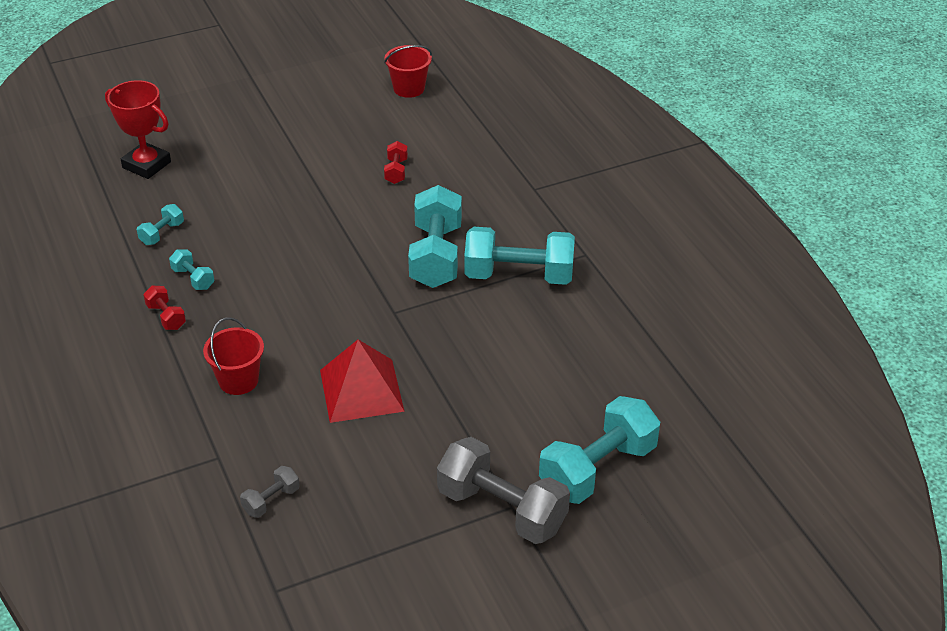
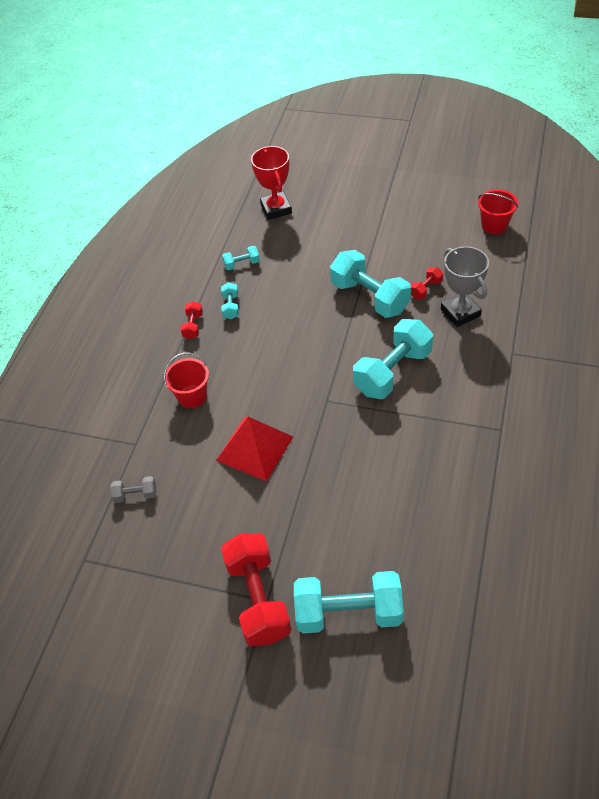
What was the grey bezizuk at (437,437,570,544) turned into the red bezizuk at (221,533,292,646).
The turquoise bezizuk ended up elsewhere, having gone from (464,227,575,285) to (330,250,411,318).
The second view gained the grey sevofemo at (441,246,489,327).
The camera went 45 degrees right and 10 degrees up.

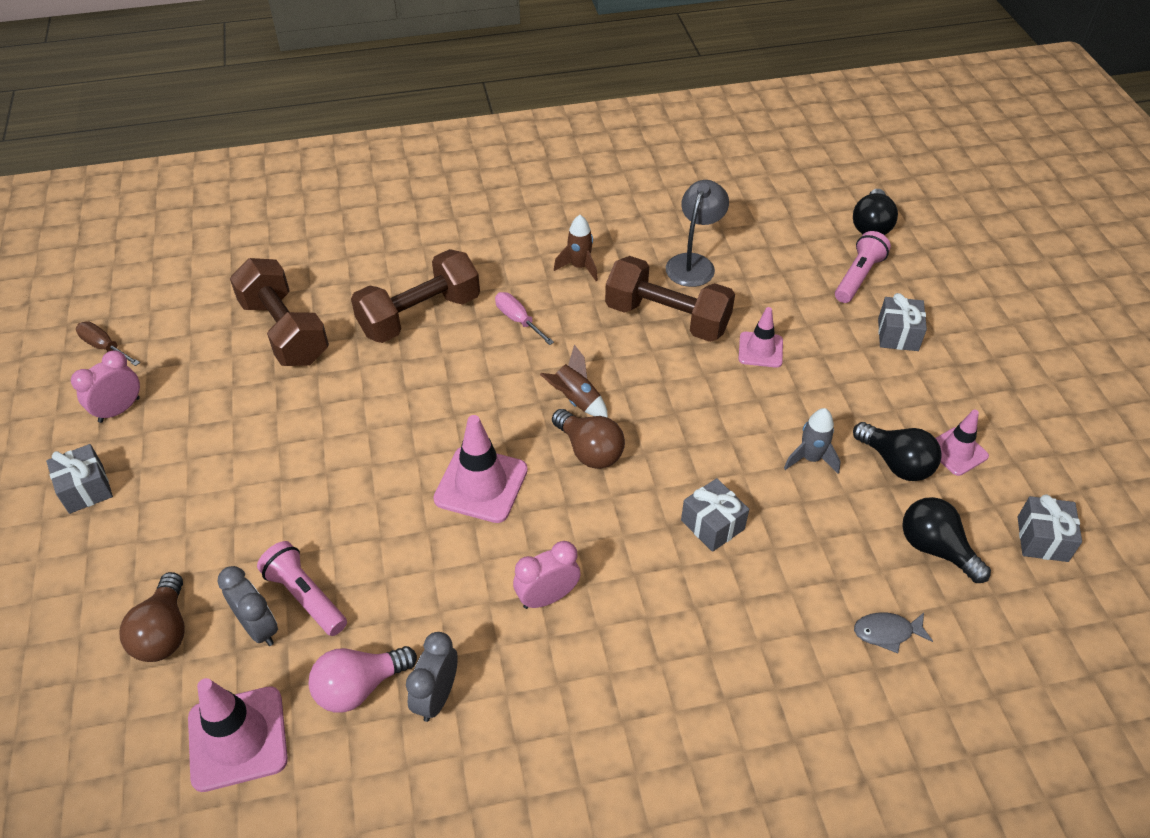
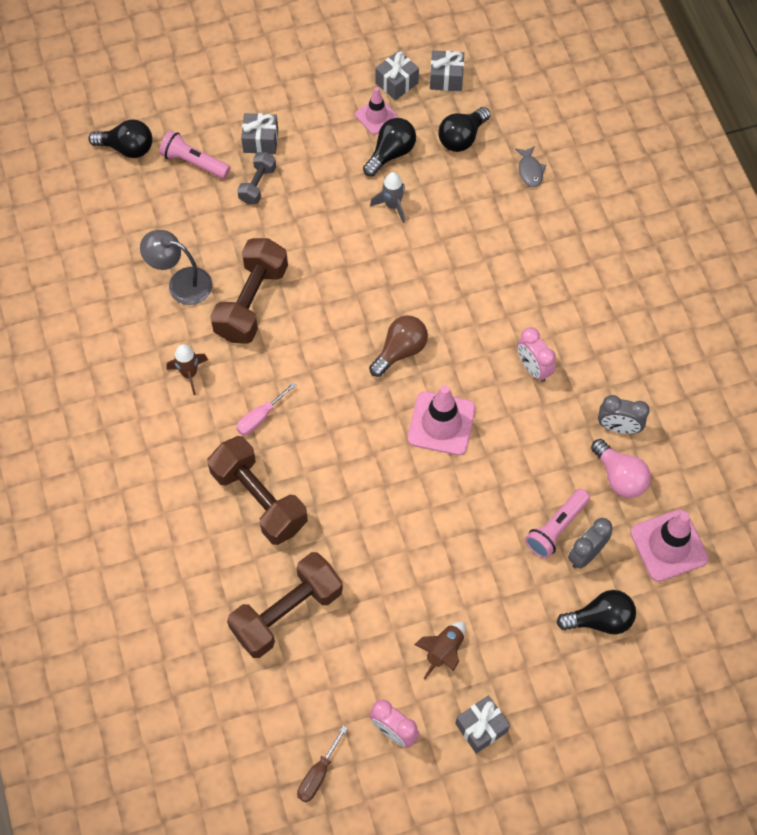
The second view gained the grey bezizuk at (237,152,276,204).
The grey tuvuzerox ended up elsewhere, having gone from (681,478,749,552) to (375,51,419,100).
The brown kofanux ended up elsewhere, having gone from (540,344,608,418) to (414,622,466,679).
What was the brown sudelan at (119,572,185,662) turned into the black sudelan at (557,590,636,634).
The second view lost the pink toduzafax at (738,307,783,368).
The camera went 95 degrees left and 15 degrees up.

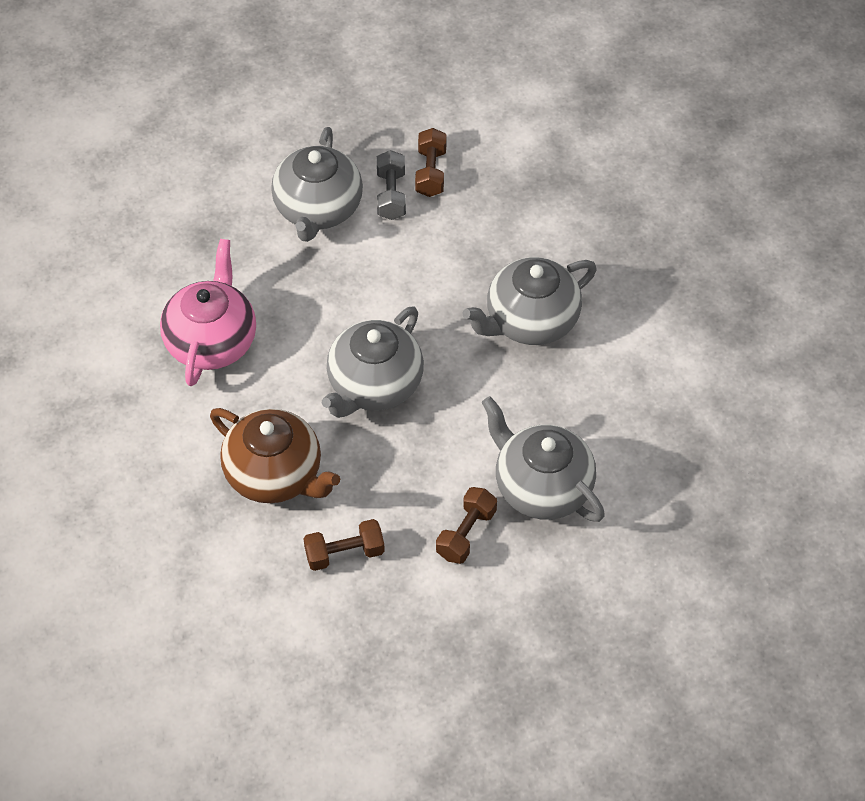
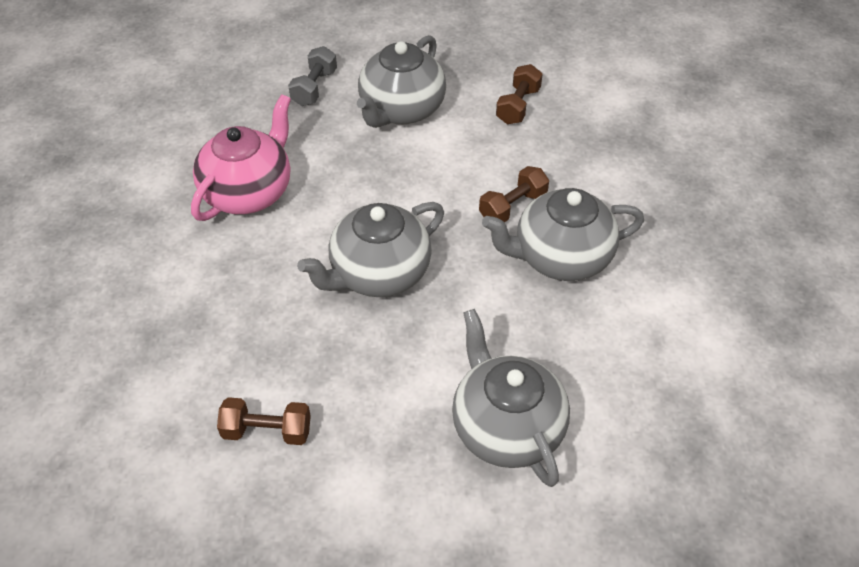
The grey bezizuk ended up elsewhere, having gone from (377,150,406,220) to (288,46,337,106).
The brown bezizuk ended up elsewhere, having gone from (436,487,497,564) to (479,166,549,223).
The second view lost the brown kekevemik at (210,408,340,503).
The camera went 20 degrees right and 5 degrees down.

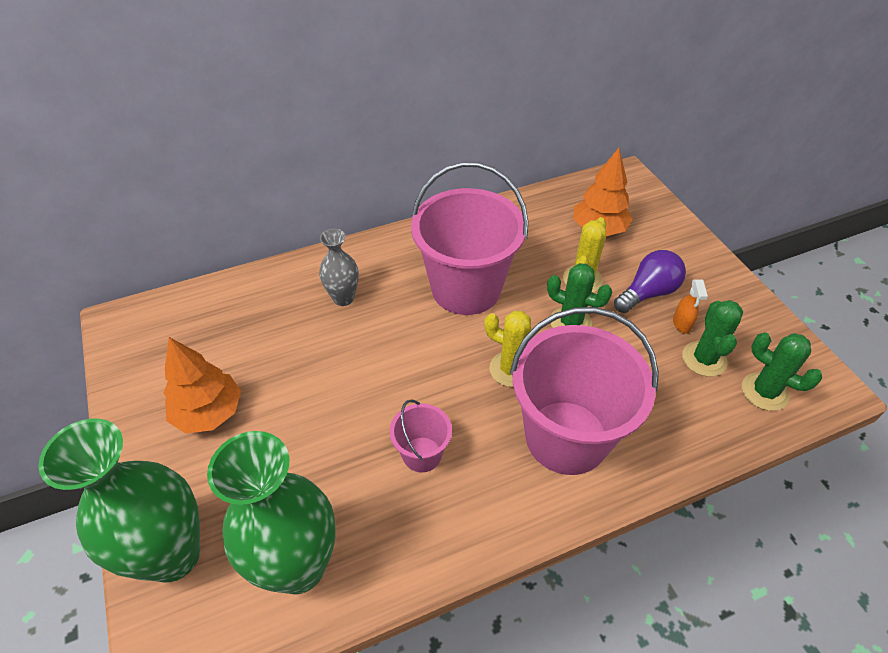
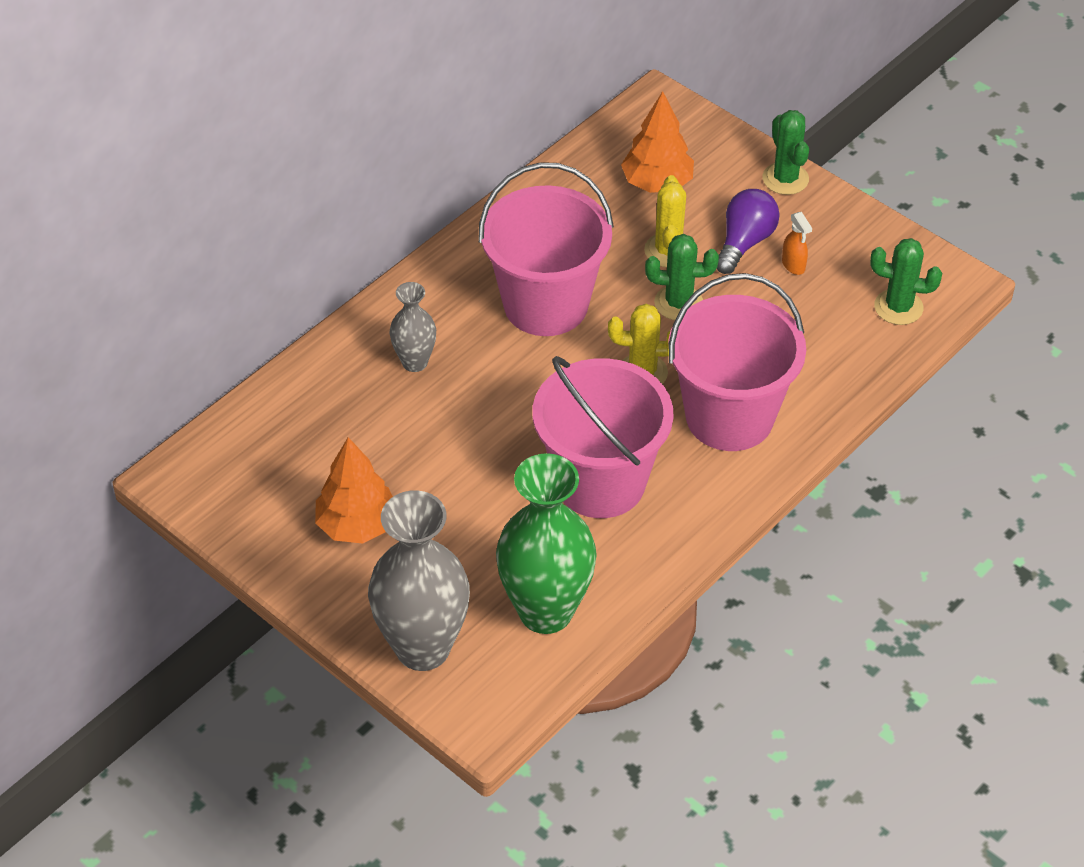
What was the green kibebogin at (38,418,200,582) turned into the grey kibebogin at (368,490,470,671).
The size of the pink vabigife at (390,399,452,472) changed by a factor of 2.15.
The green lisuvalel ended up elsewhere, having gone from (682,300,743,377) to (763,110,809,195).
The camera went 25 degrees left and 0 degrees up.

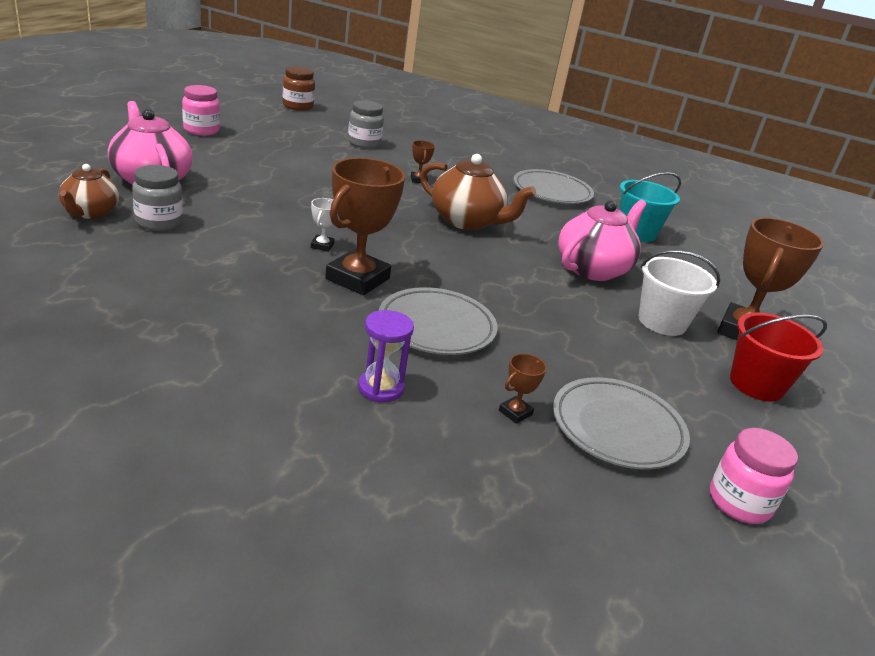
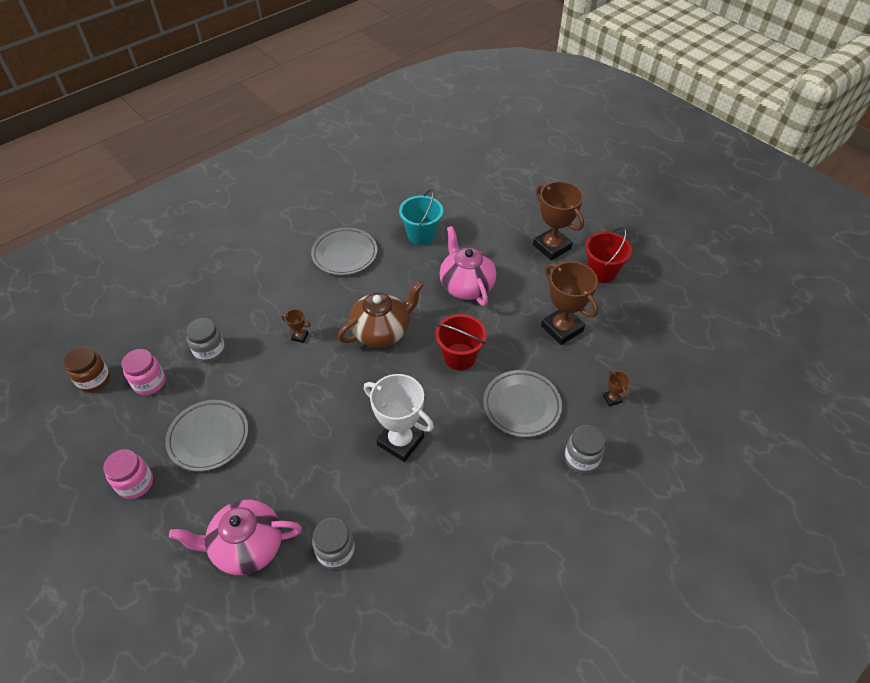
The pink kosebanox ended up elsewhere, having gone from (710,428,798,524) to (121,349,165,395).
The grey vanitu ended up elsewhere, having gone from (553,377,690,470) to (165,400,248,471).
The size of the white sevofemo at (311,198,338,252) changed by a factor of 2.33.
The second view gained the red vabigife at (435,314,487,370).
The brown sevofemo ended up elsewhere, having gone from (325,158,405,295) to (541,261,598,345).
Where the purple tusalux stood at (358,310,414,403), the grey kosebanox came to stand at (564,425,605,474).
The second view lost the brown kekevemik at (59,164,119,219).
The second view lost the white vabigife at (639,250,720,336).
The camera went 60 degrees left and 20 degrees up.

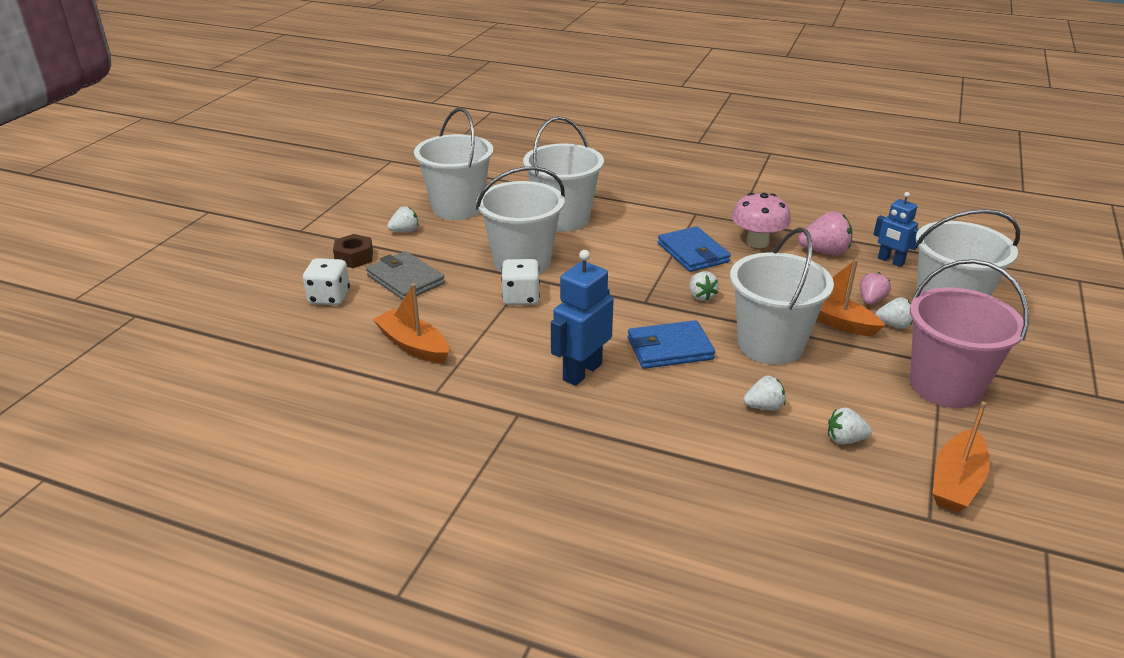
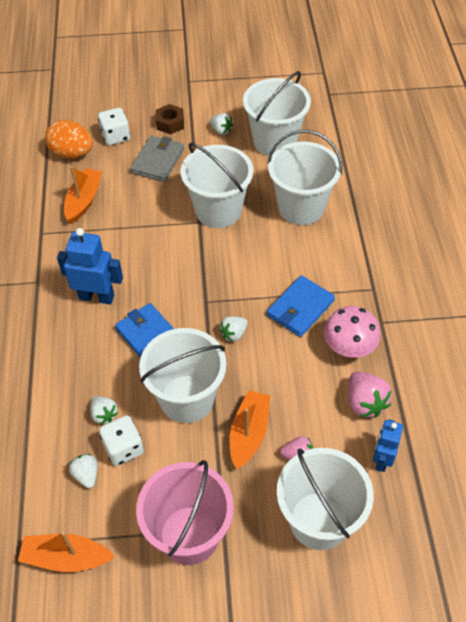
The second view gained the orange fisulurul at (45,120,93,159).
The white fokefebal ended up elsewhere, having gone from (501,259,540,305) to (99,415,144,466).
The second view lost the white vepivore at (875,297,913,329).
The camera went 65 degrees right and 20 degrees up.

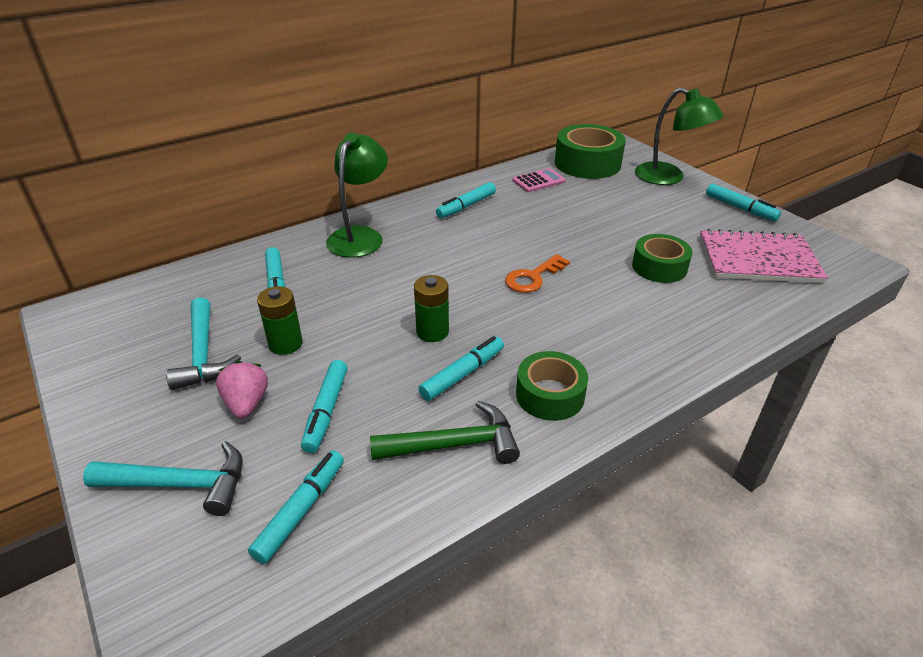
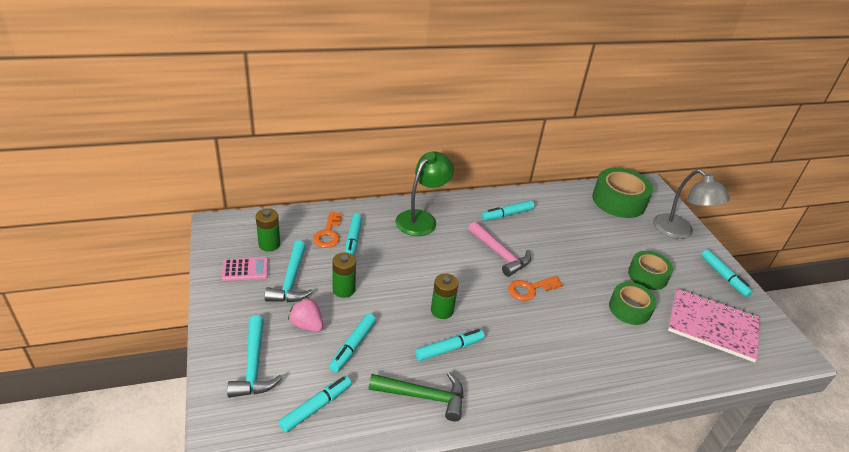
The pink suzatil ended up elsewhere, having gone from (512,168,565,192) to (221,257,268,281).
The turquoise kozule at (83,441,243,516) ended up facing another way, 60 degrees clockwise from before.
The second view gained the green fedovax at (256,208,280,251).
The pink vepivore at (216,361,268,419) ended up facing another way, 60 degrees counterclockwise from before.
The second view gained the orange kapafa at (313,211,342,248).
The second view gained the pink kozule at (468,222,531,277).
The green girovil ended up elsewhere, having gone from (516,351,588,421) to (628,251,673,290).
What was the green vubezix at (635,88,724,185) turned into the grey vubezix at (653,169,730,239).
The camera went 15 degrees right and 0 degrees up.

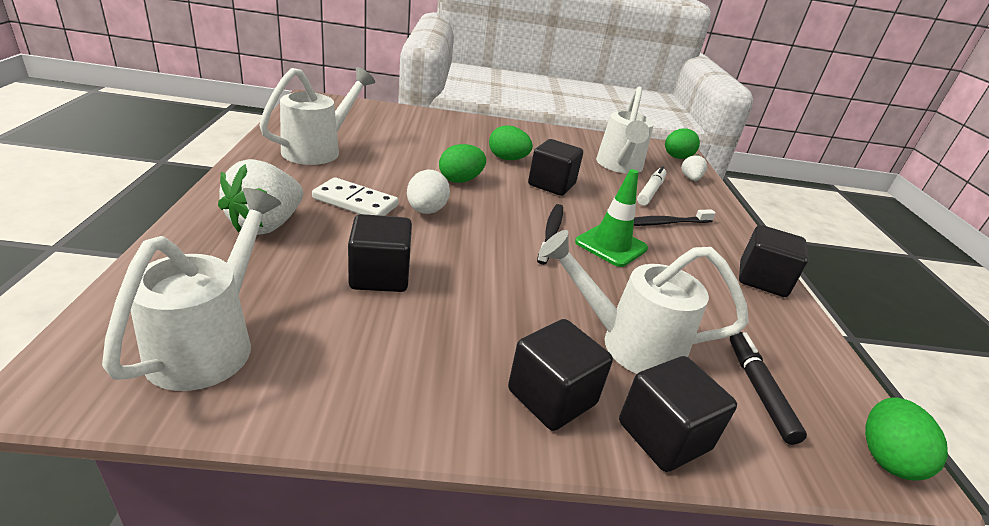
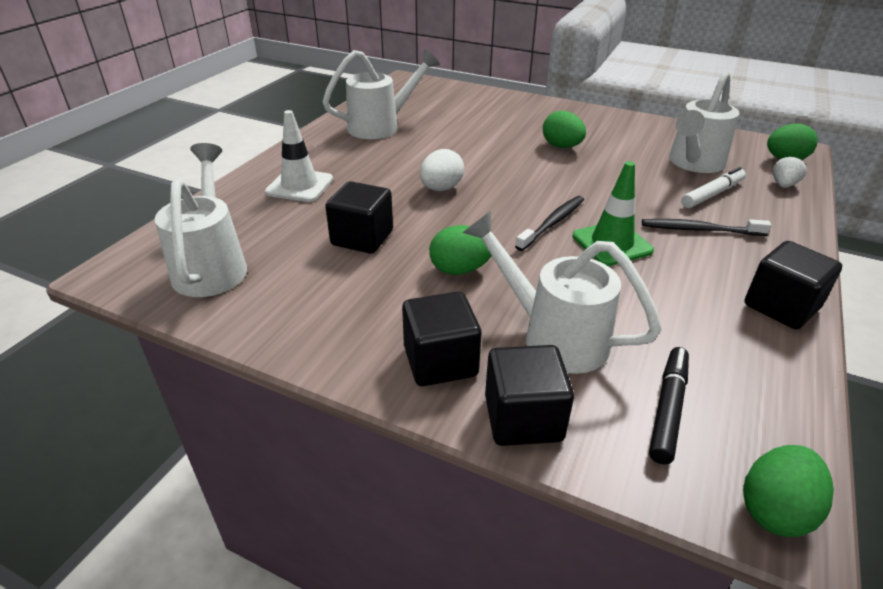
The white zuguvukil at (102,188,281,391) ended up facing another way, 45 degrees counterclockwise from before.
Where the white vepivore stood at (218,159,303,235), the white toduzafax came to stand at (265,110,333,202).
The green fisulurul ended up elsewhere, having gone from (439,144,486,183) to (429,225,492,275).
The second view lost the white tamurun at (312,177,399,216).
The second view lost the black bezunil at (528,139,583,196).
The camera went 30 degrees right and 5 degrees up.

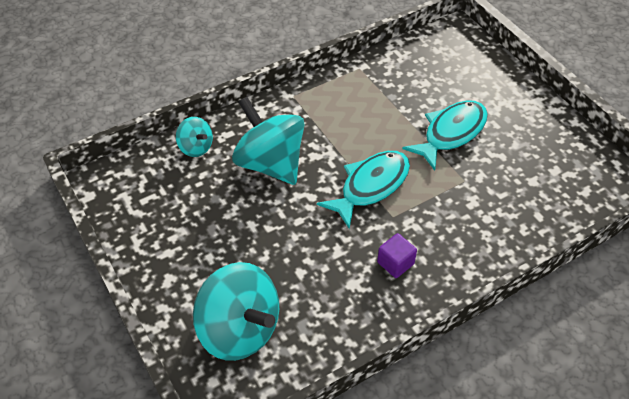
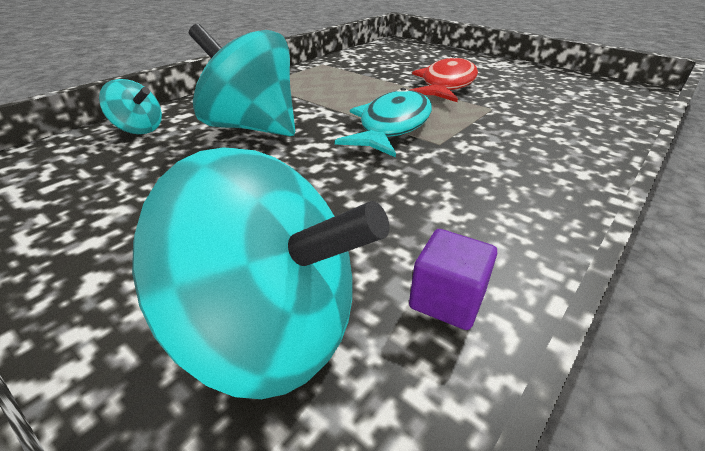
The purple bezunil ended up elsewhere, having gone from (377,233,417,278) to (409,229,497,330).
What was the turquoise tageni at (402,101,488,171) turned into the red tageni at (410,55,478,102).
The camera went 20 degrees left and 15 degrees down.

